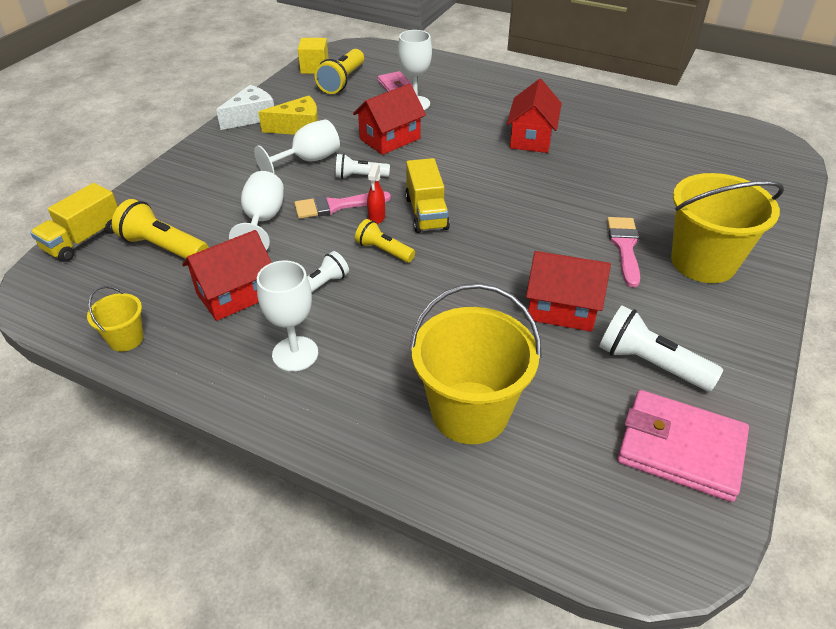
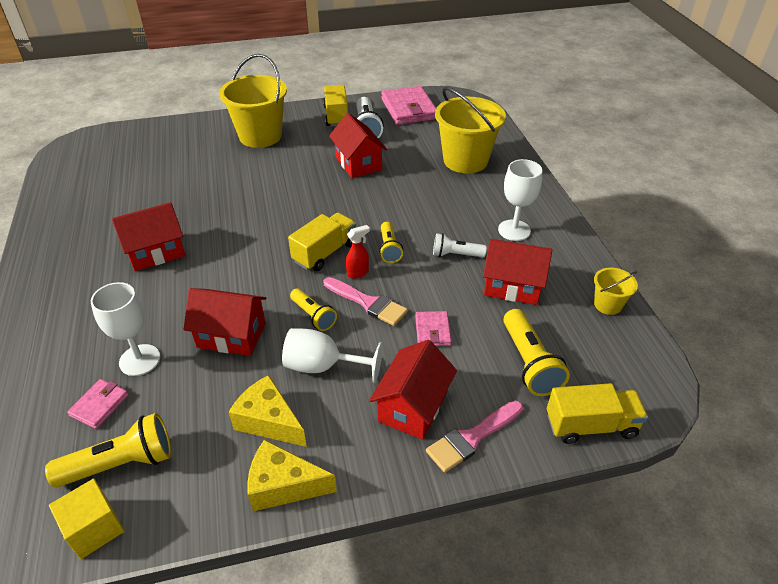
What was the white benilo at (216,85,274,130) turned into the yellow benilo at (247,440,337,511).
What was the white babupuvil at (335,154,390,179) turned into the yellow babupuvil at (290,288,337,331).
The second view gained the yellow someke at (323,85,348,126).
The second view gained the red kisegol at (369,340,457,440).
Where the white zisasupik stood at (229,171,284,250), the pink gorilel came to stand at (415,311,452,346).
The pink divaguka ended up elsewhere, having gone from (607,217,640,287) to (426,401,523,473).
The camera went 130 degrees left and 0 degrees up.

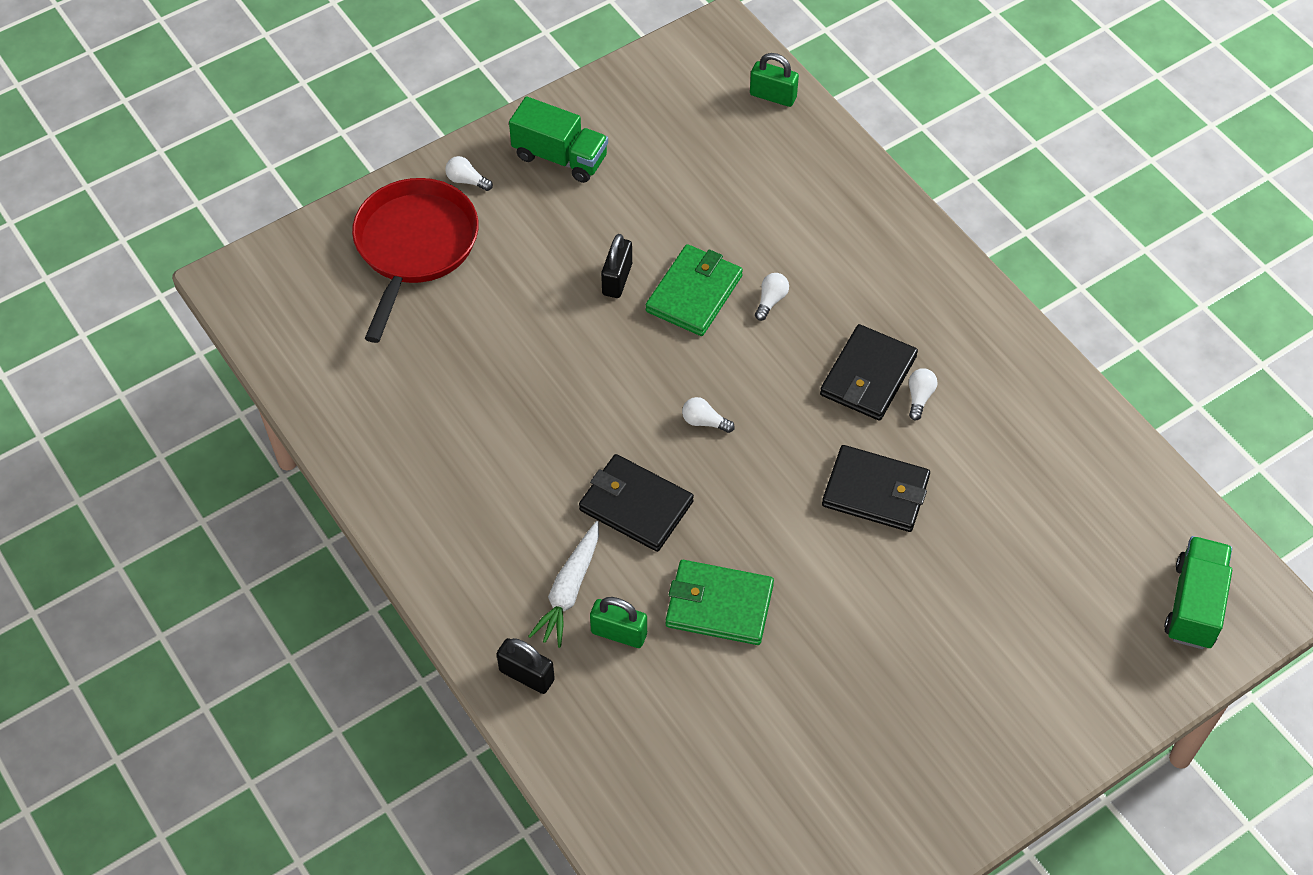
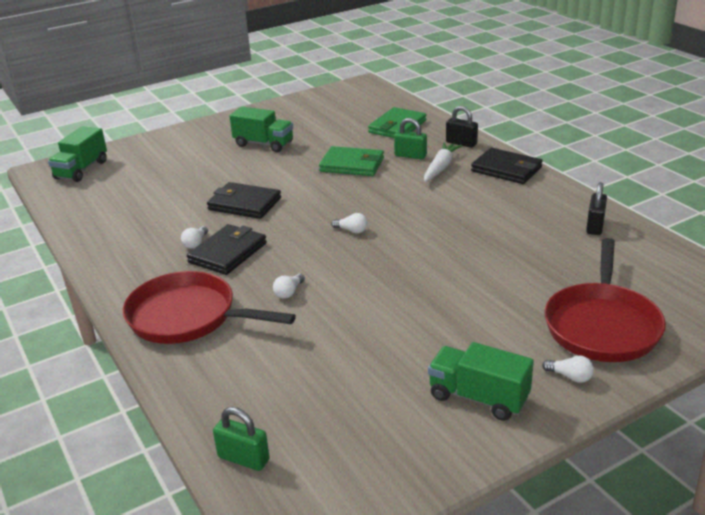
The second view gained the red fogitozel at (123,271,296,344).
The second view gained the green someke at (229,107,293,152).
The green gorilel ended up elsewhere, having gone from (646,244,743,336) to (368,107,426,138).
The black gorilel ended up elsewhere, having gone from (579,454,694,552) to (471,148,543,184).
The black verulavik ended up elsewhere, having gone from (601,234,632,298) to (586,182,607,235).
The camera went 175 degrees left and 25 degrees down.

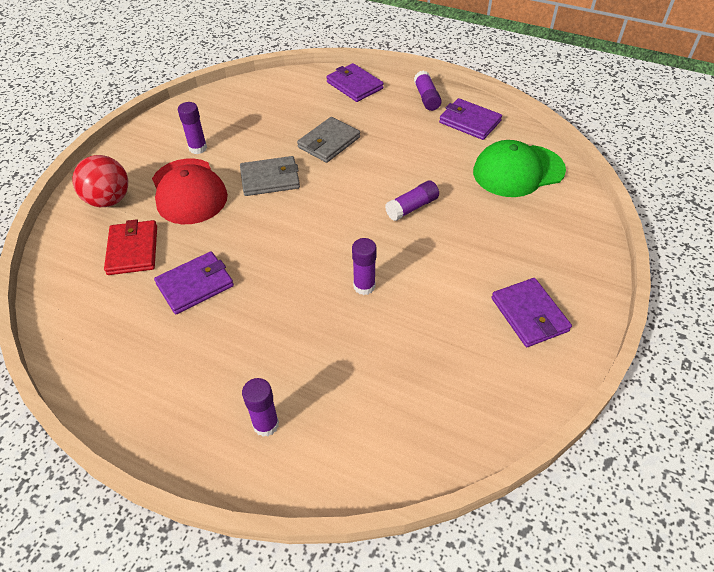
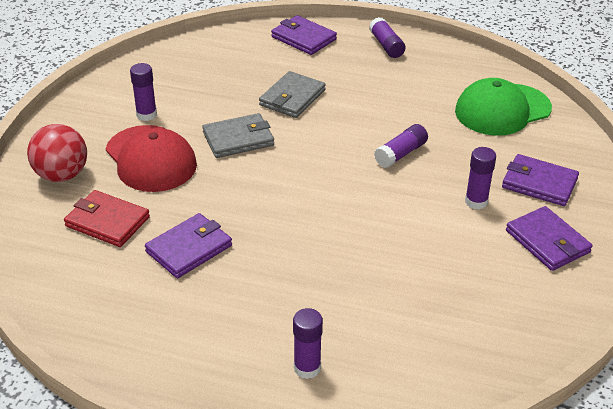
The red gorilel at (104,219,157,275) ended up facing another way, 45 degrees counterclockwise from before.
The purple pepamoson ended up elsewhere, having gone from (352,238,377,295) to (465,147,496,209).
The purple gorilel ended up elsewhere, having gone from (439,98,502,140) to (502,154,579,206).
The camera went 10 degrees left and 10 degrees down.

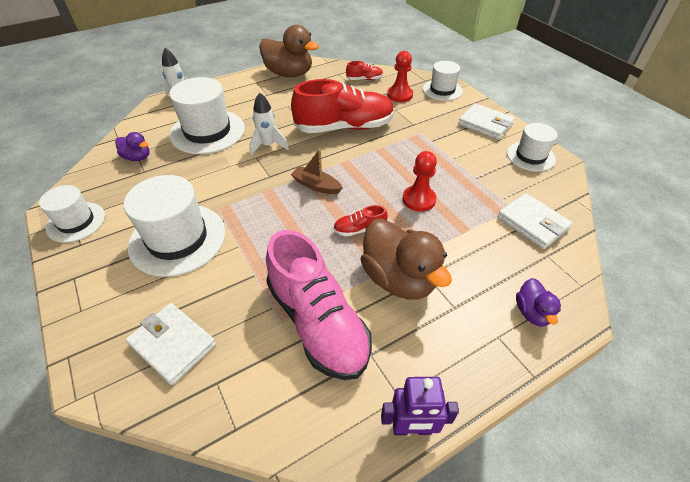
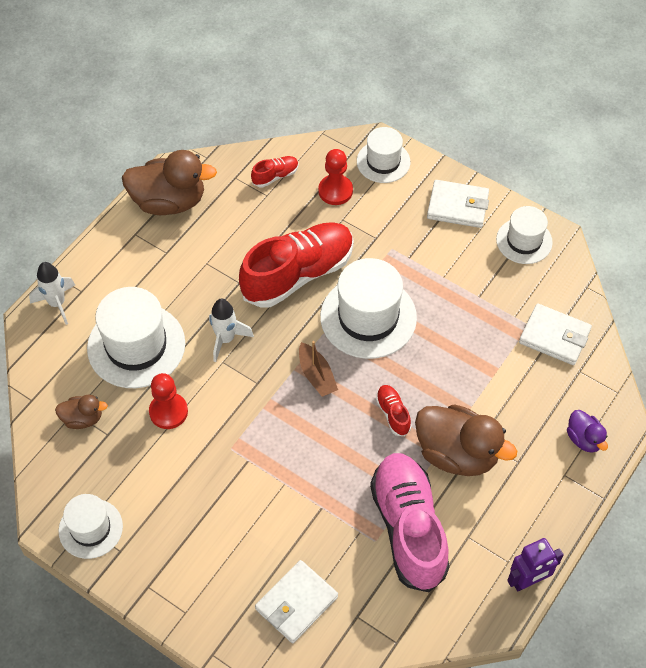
What was the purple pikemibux at (115,132,150,161) turned into the brown pikemibux at (55,394,108,429).
The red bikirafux ended up elsewhere, having gone from (403,151,437,212) to (149,373,188,429).
The white gorilel at (126,303,216,385) ended up facing another way, 60 degrees counterclockwise from before.
The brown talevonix at (291,149,343,194) ended up facing another way, 120 degrees counterclockwise from before.
The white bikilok ended up elsewhere, having gone from (124,175,225,277) to (320,258,417,359).
The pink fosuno at (266,230,372,380) ended up facing another way, 135 degrees counterclockwise from before.
The red fosuno at (333,205,388,237) ended up facing another way, 105 degrees clockwise from before.
The camera went 25 degrees left and 10 degrees up.

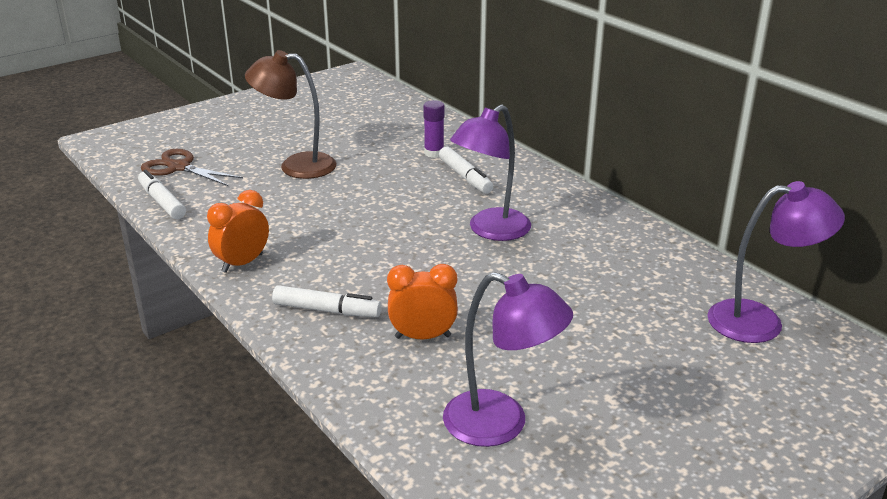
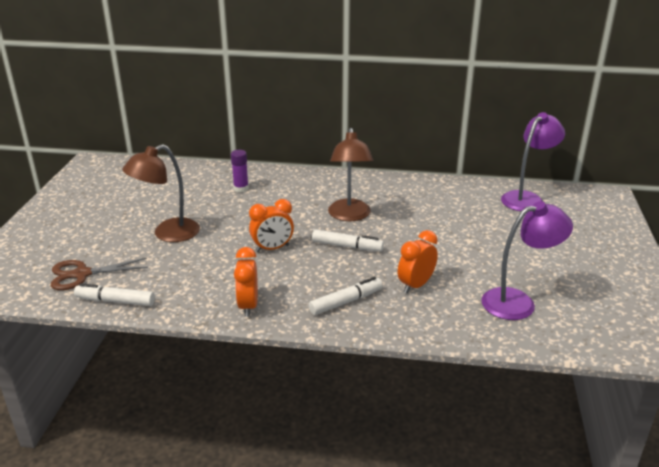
The second view gained the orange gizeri at (249,199,294,252).
The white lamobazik ended up elsewhere, having gone from (439,147,493,194) to (312,229,384,251).
What was the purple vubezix at (450,105,531,241) turned into the brown vubezix at (328,128,373,221).
The camera went 45 degrees left and 0 degrees up.

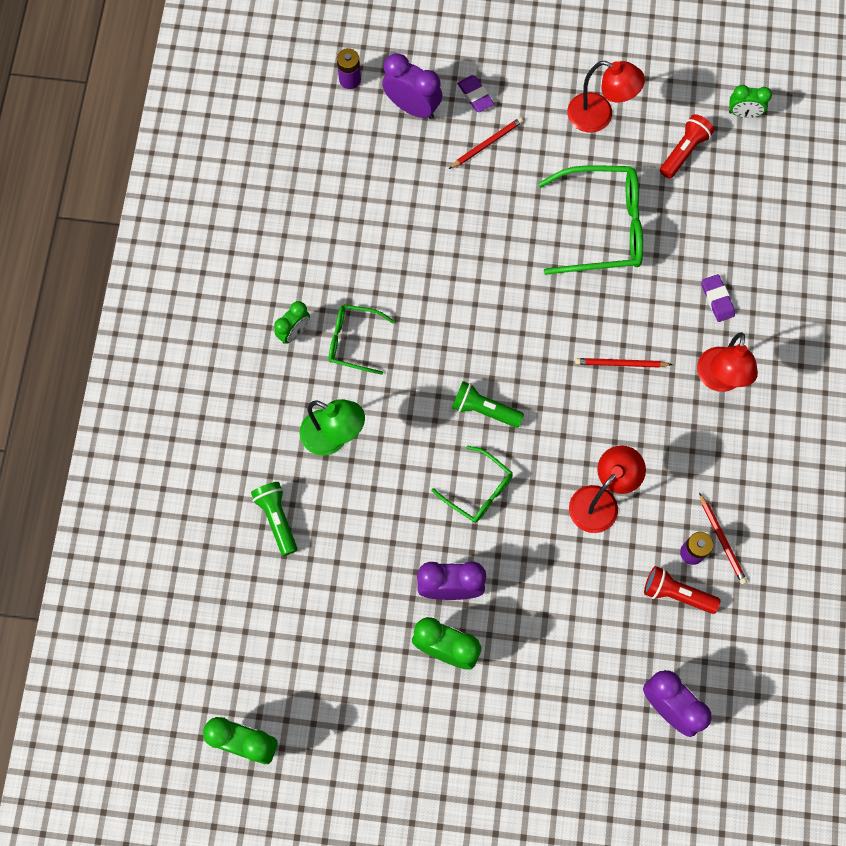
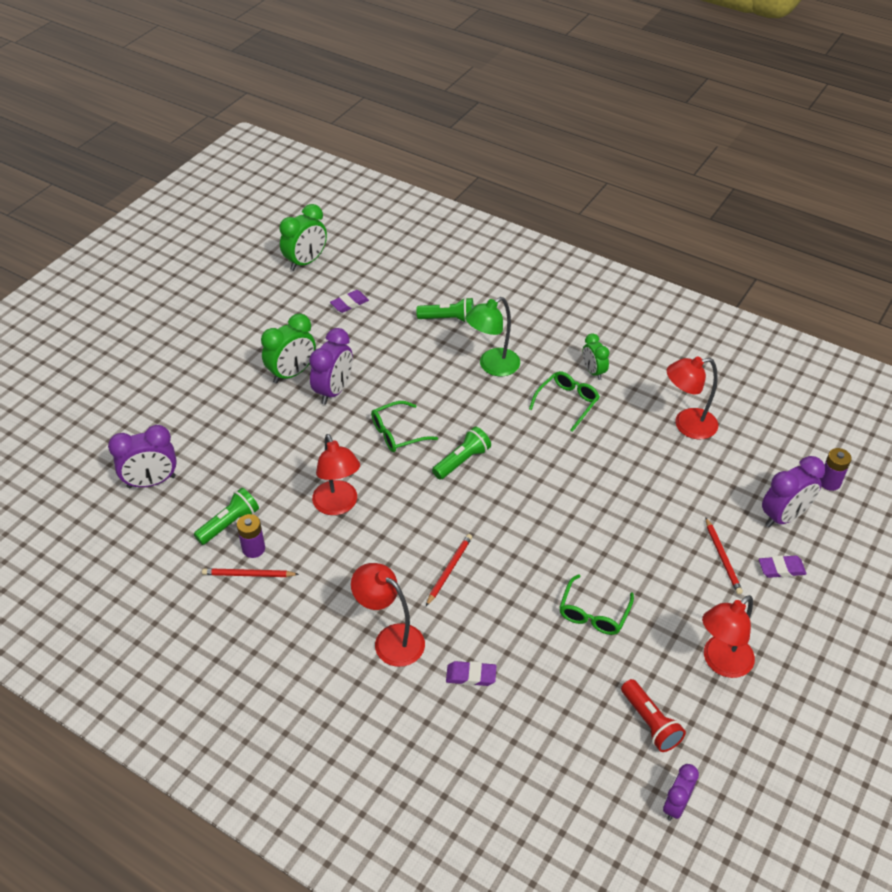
What was the red babupuvil at (644,566,720,614) turned into the green babupuvil at (194,488,259,545).
The second view gained the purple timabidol at (330,290,369,313).
The size of the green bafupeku at (538,165,643,275) changed by a factor of 0.57.
What was the green gizeri at (729,85,772,118) turned into the purple gizeri at (663,764,699,821).
The second view gained the red vubezix at (667,356,718,439).
The camera went 115 degrees right and 25 degrees down.

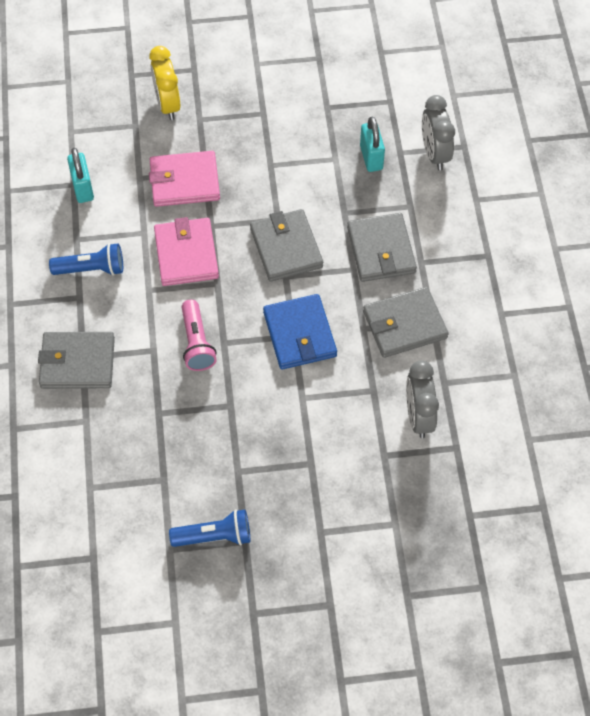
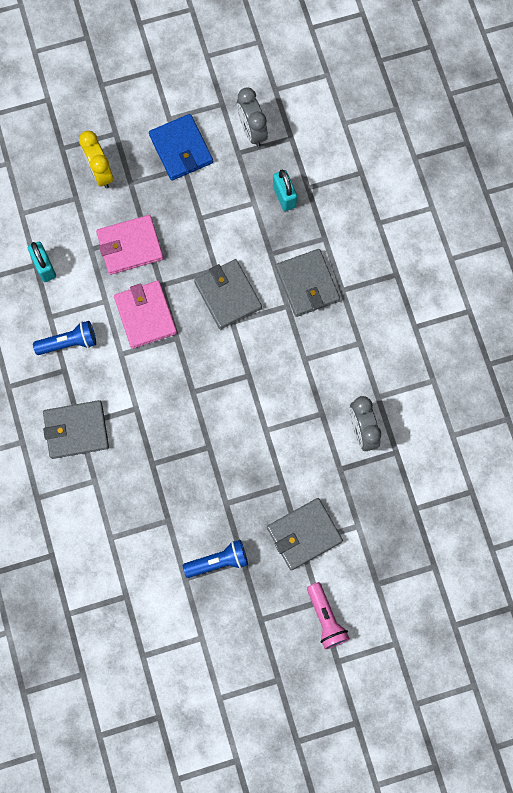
The blue gorilel ended up elsewhere, having gone from (263,294,337,370) to (149,114,213,180).
The grey gizeri ended up elsewhere, having gone from (422,95,455,170) to (237,88,268,147).
The grey gorilel ended up elsewhere, having gone from (363,287,449,358) to (267,498,343,571).
The pink babupuvil ended up elsewhere, having gone from (182,299,217,371) to (307,582,350,649).
The camera went 10 degrees left and 15 degrees up.

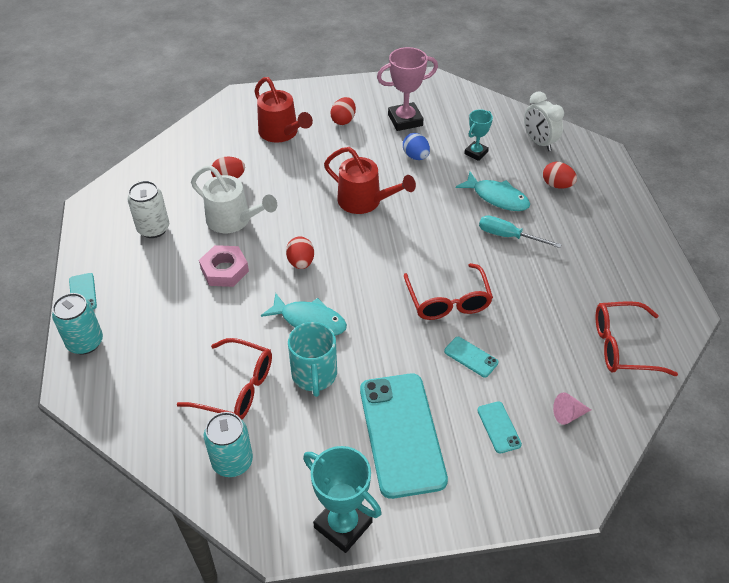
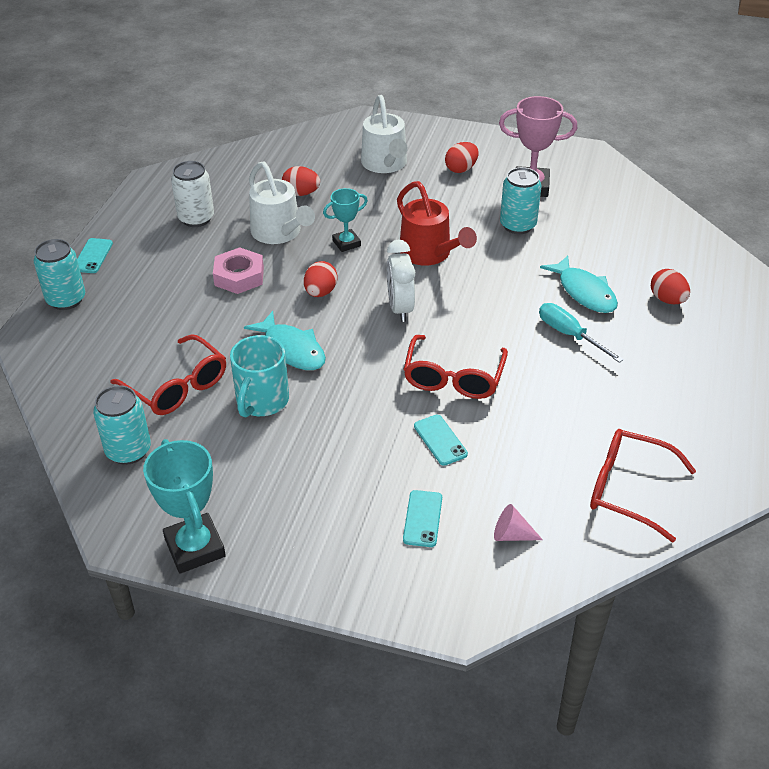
The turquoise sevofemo ended up elsewhere, having gone from (464,109,493,161) to (323,188,368,252).
What was the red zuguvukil at (255,77,313,143) turned into the white zuguvukil at (361,95,408,173).
The white gizeri ended up elsewhere, having gone from (524,91,564,151) to (387,240,415,322).
Where the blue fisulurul stood at (403,133,430,160), the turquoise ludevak came to stand at (500,167,542,234).
The second view lost the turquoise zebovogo at (360,374,448,499).
The camera went 25 degrees right and 5 degrees down.

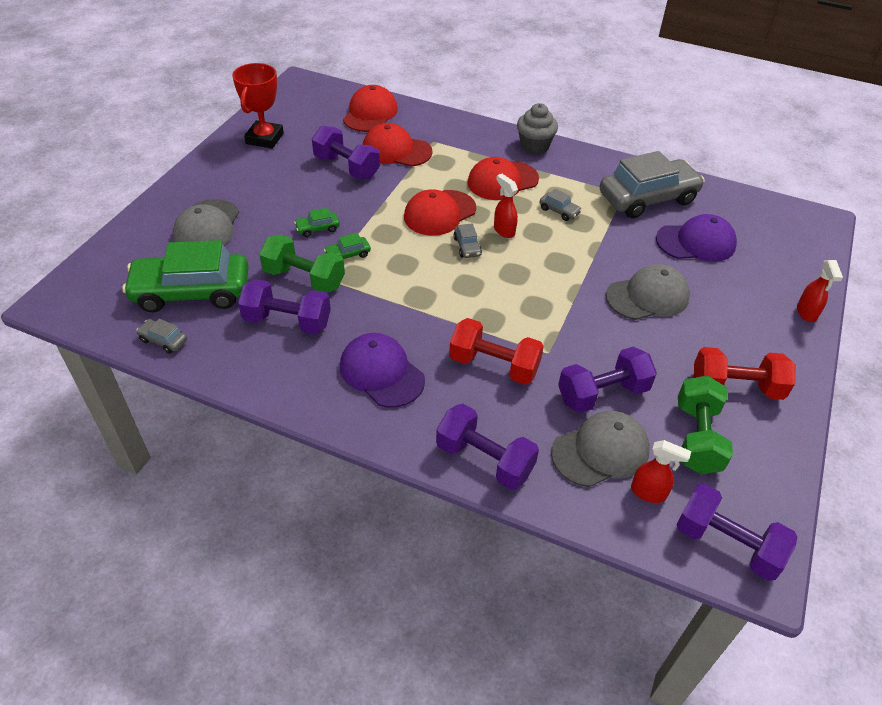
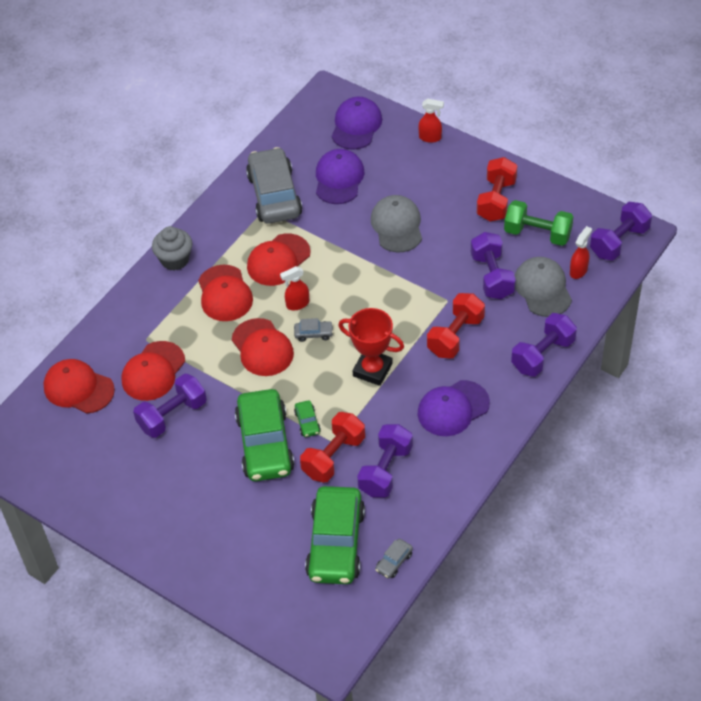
The size of the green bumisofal at (294,208,340,237) changed by a factor of 2.47.
Where the grey bumisofal stood at (540,189,582,221), the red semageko came to stand at (247,234,311,286).
What was the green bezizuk at (259,234,345,293) turned into the red bezizuk at (300,412,365,483).
The second view gained the purple semageko at (331,97,382,150).
The red sevofemo ended up elsewhere, having gone from (232,63,284,149) to (338,308,404,386).
The second view lost the grey semageko at (173,199,239,245).
The camera went 75 degrees left and 5 degrees up.

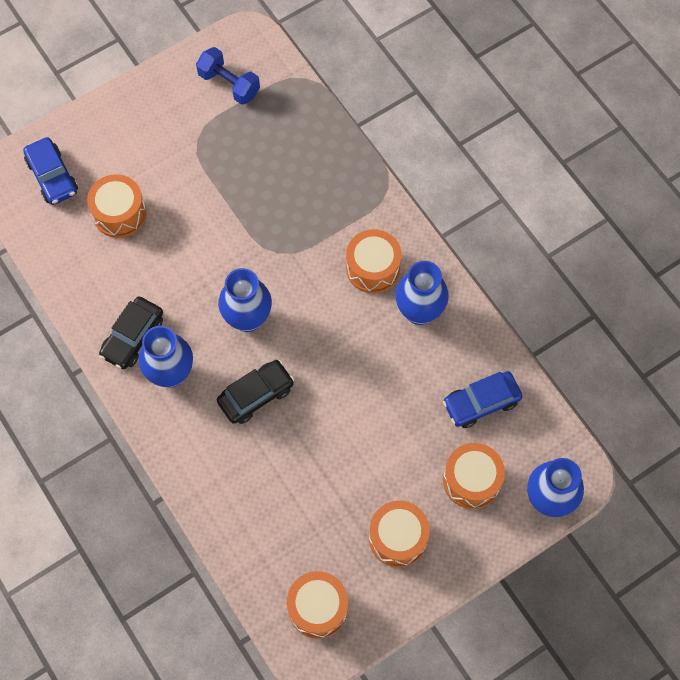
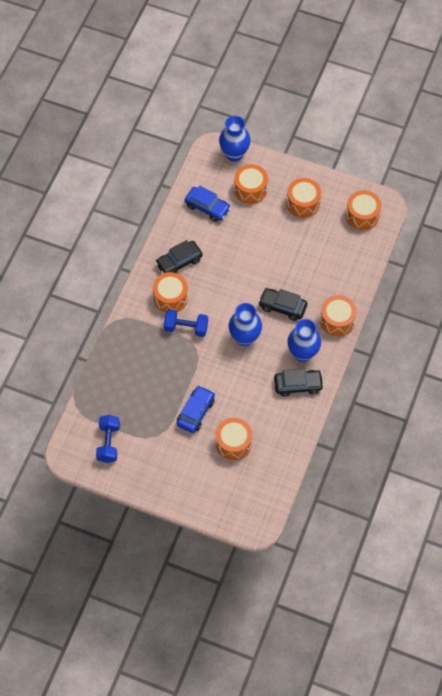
Where the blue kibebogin stood at (395,261,449,325), the black bumisofal came to stand at (155,240,203,274).
The second view gained the blue bezizuk at (164,309,208,337).
The blue bumisofal ended up elsewhere, having gone from (23,137,78,205) to (177,385,215,433).
The second view gained the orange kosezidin at (320,295,357,336).
The camera went 125 degrees left and 5 degrees down.

